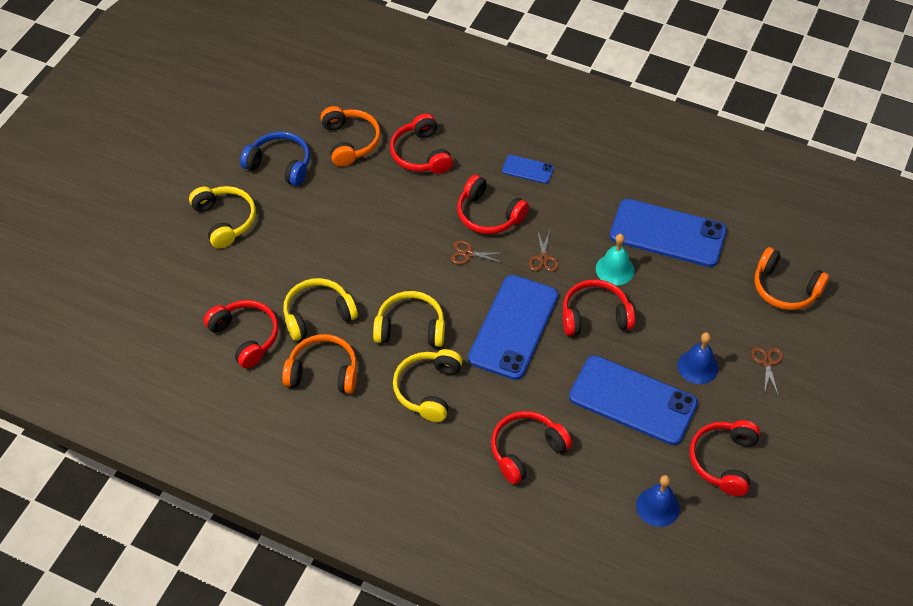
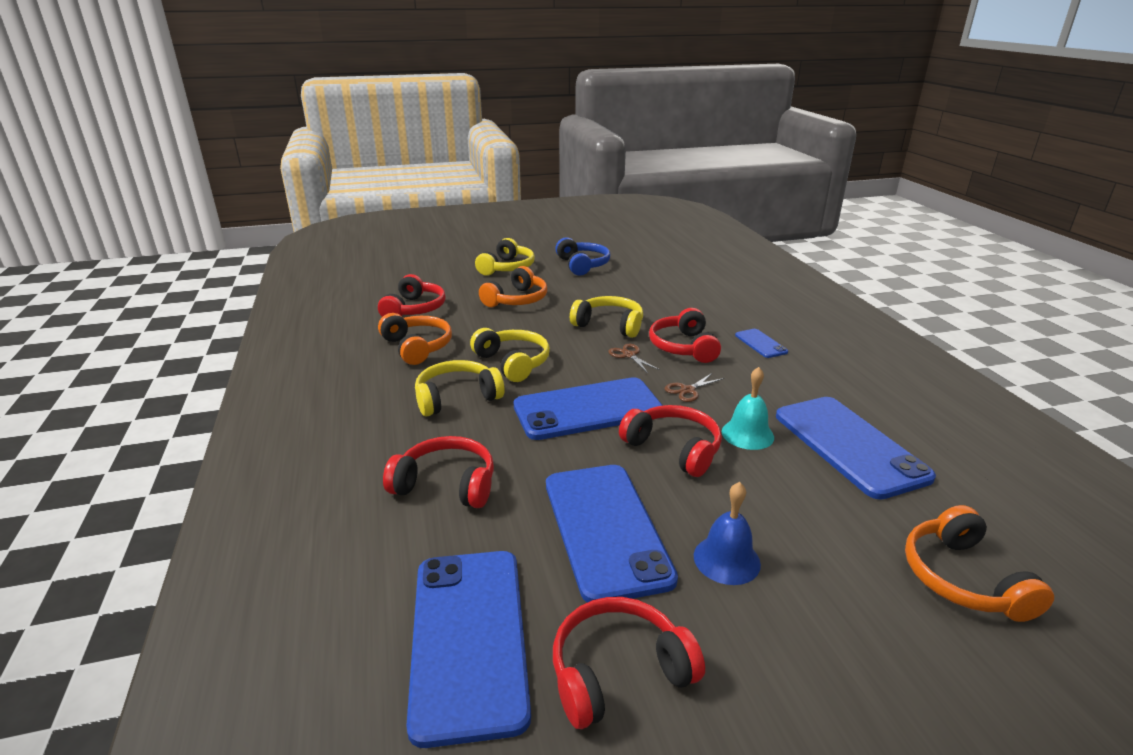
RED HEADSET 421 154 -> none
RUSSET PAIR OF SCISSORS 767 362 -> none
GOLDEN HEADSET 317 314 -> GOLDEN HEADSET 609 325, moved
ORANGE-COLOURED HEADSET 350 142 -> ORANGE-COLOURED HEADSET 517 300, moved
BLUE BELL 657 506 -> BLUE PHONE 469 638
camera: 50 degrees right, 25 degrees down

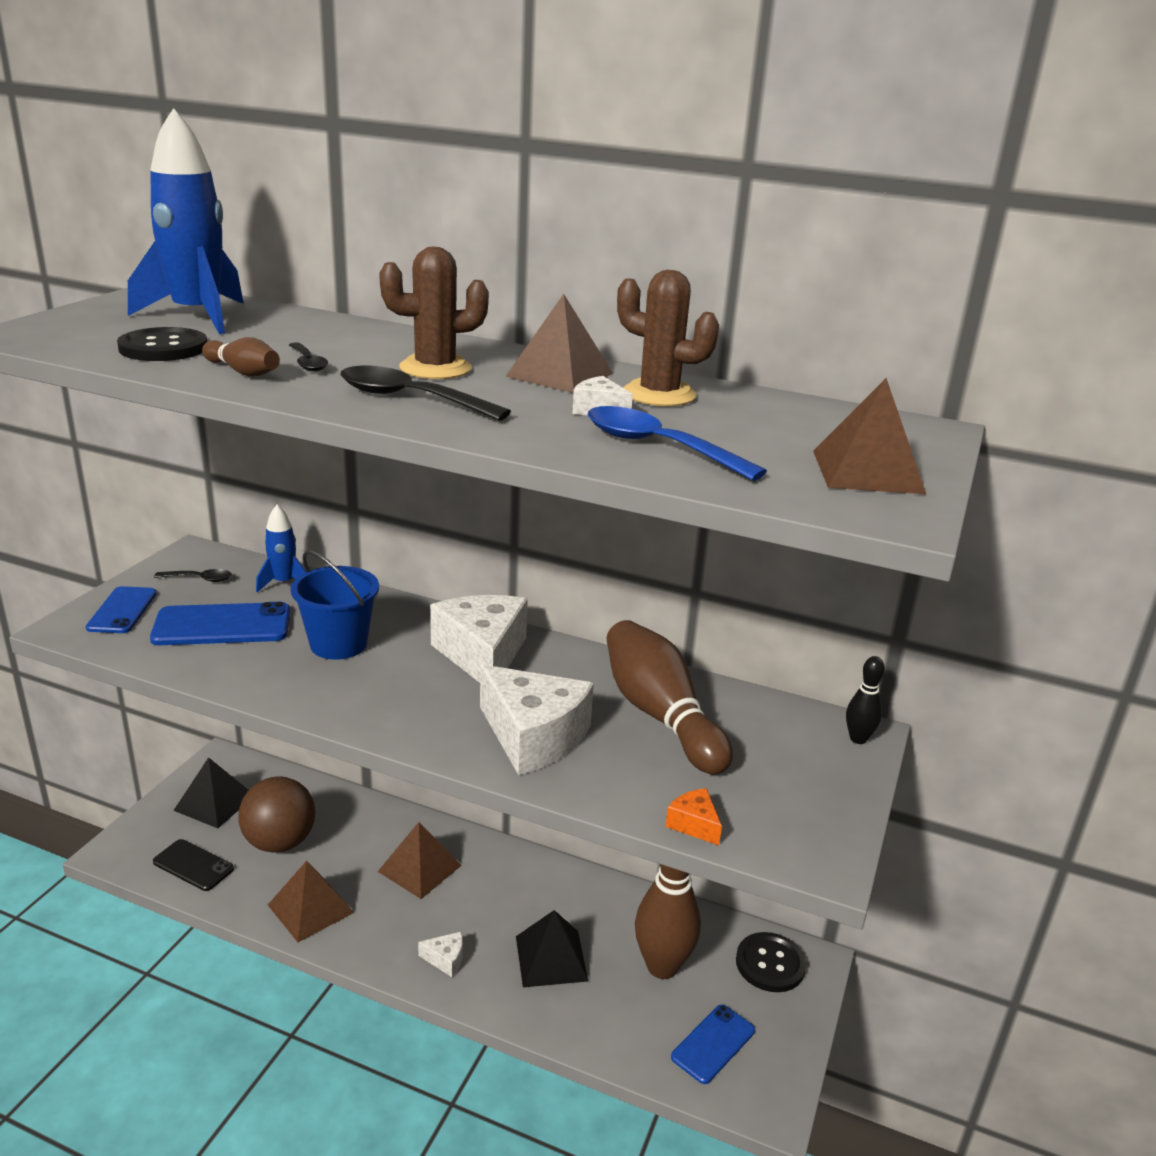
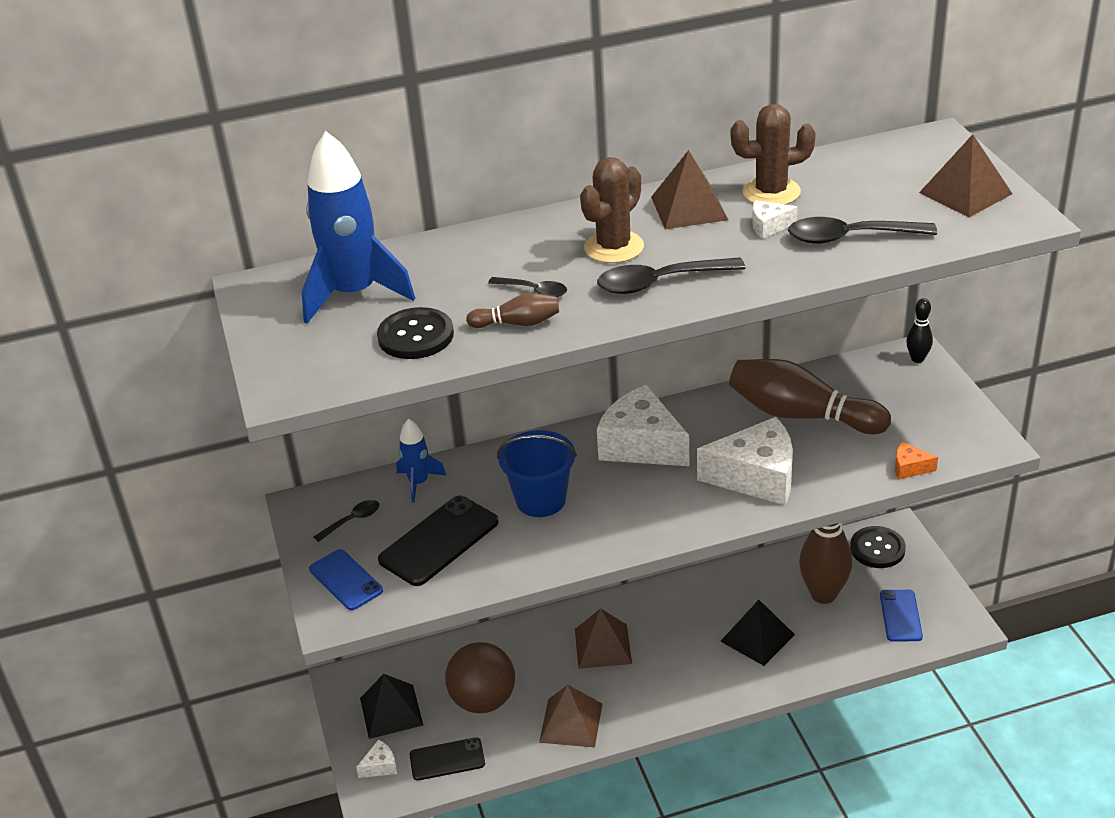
SNOW-WHITE CHEESE WEDGE 445 959 -> SNOW-WHITE CHEESE WEDGE 380 766, moved
BLUE PHONE 222 625 -> BLACK PHONE 439 541
BLUE TABLESPOON 658 447 -> BLACK TABLESPOON 850 237
camera: 35 degrees left, 10 degrees up

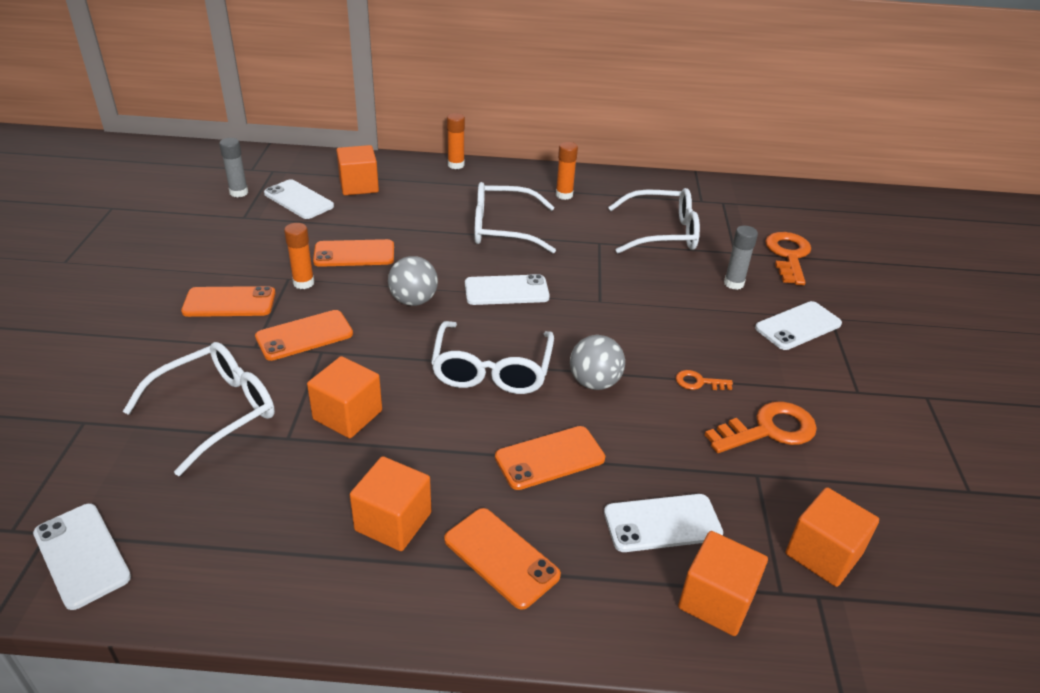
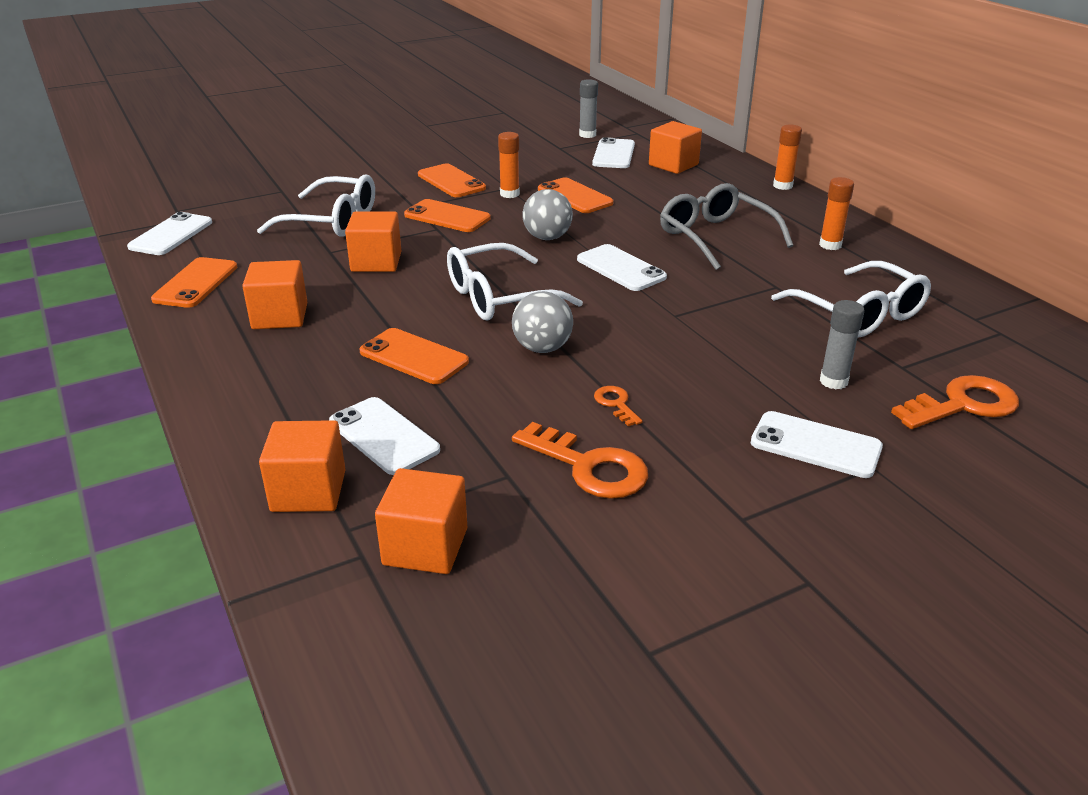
ORANGE-COLOURED PHONE 501 557 -> ORANGE-COLOURED PHONE 195 283, moved
SNOW-WHITE EYEGLASSES 503 229 -> GRAY EYEGLASSES 715 237
camera: 60 degrees right, 5 degrees down

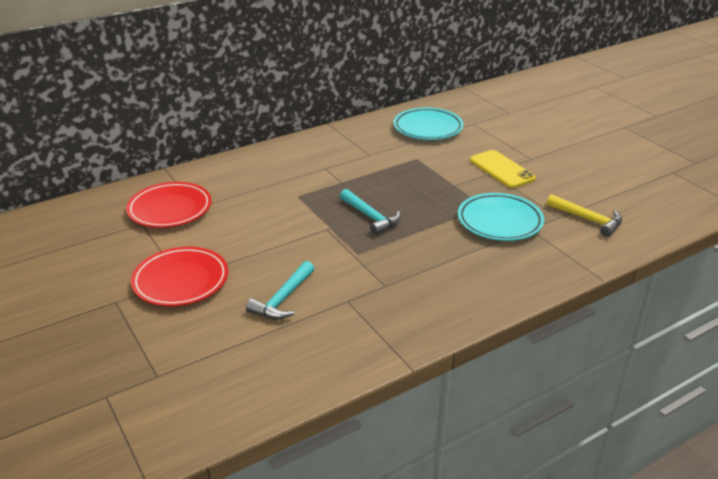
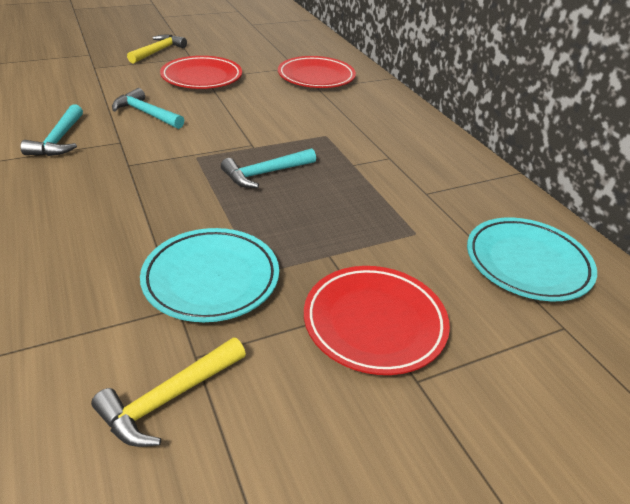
none -> TEAL HAMMER 59 140
none -> GOLDEN HAMMER 158 51
GOLDEN PHONE 502 169 -> RED FLAT DISH 374 323
camera: 95 degrees right, 5 degrees up

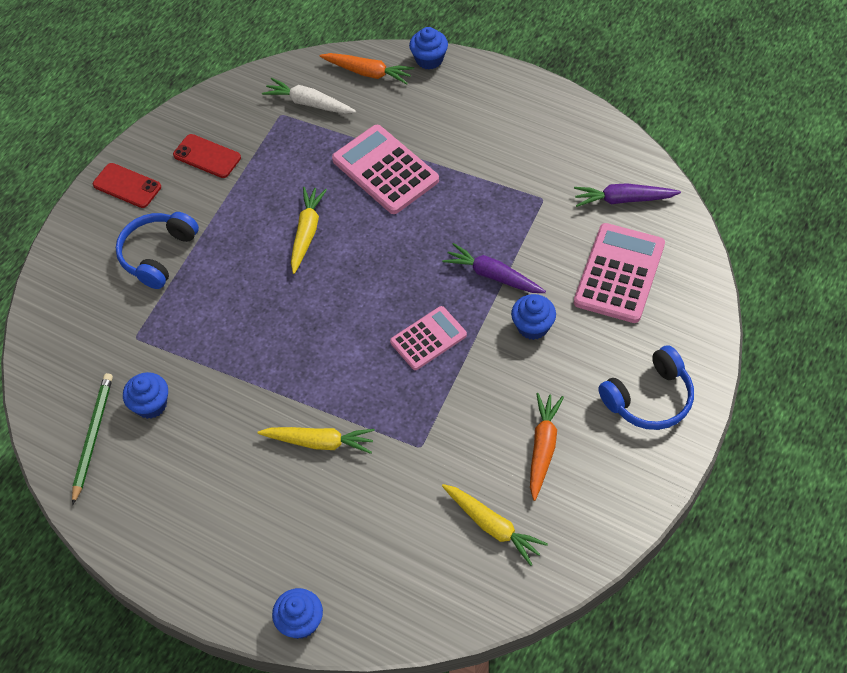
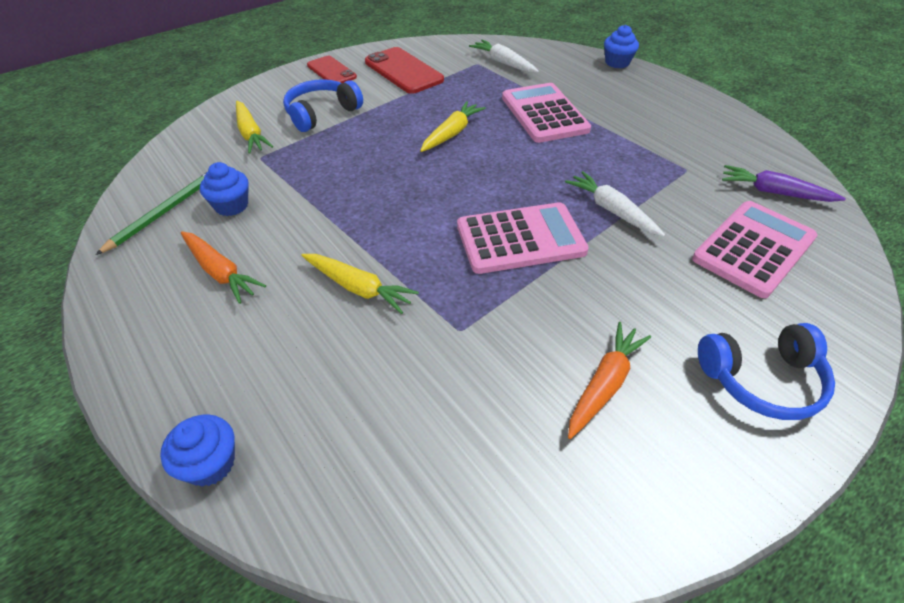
BLUE CUPCAKE 532 326 -> none
ORANGE-COLOURED ROOT VEGETABLE 368 72 -> ORANGE-COLOURED ROOT VEGETABLE 220 272, moved
GOLDEN ROOT VEGETABLE 493 526 -> GOLDEN ROOT VEGETABLE 251 134, moved
ROYAL PURPLE ROOT VEGETABLE 493 275 -> SNOW-WHITE ROOT VEGETABLE 611 210
RED PHONE 207 156 -> RED PHONE 403 71, x1.54
ROSY CALCULATOR 428 338 -> ROSY CALCULATOR 520 239, x1.58
camera: 20 degrees right, 10 degrees down

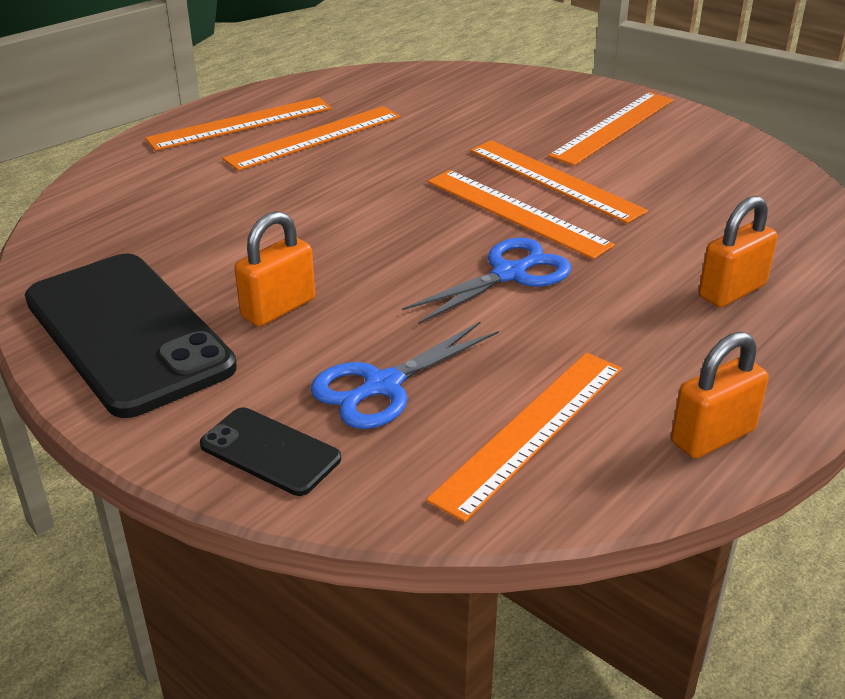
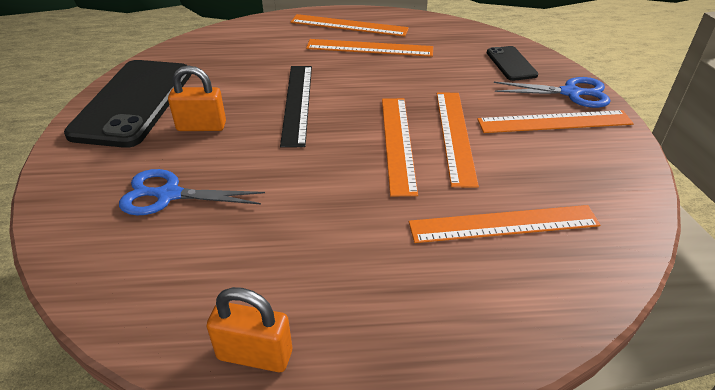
ORANGE-COLOURED LOCK 732 291 -> none
none -> BLACK MEASURING STICK 297 103
BLACK PHONE 270 452 -> BLACK PHONE 511 64, moved
BLUE PAIR OF SCISSORS 509 274 -> BLUE PAIR OF SCISSORS 571 93, moved
ORANGE-COLOURED MEASURING STICK 531 431 -> ORANGE-COLOURED MEASURING STICK 503 224, moved
camera: 45 degrees right, 5 degrees up

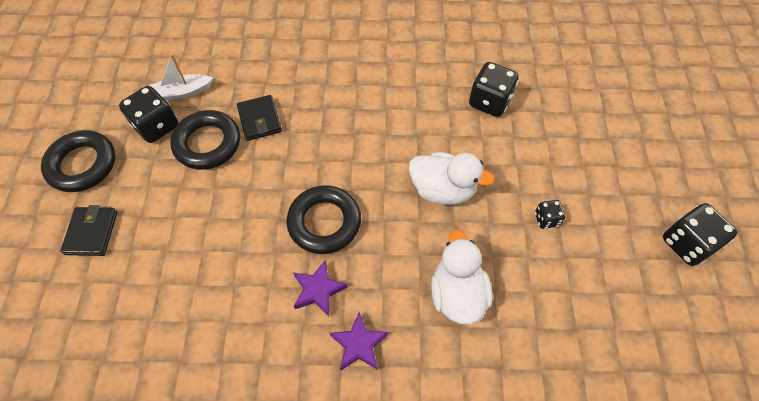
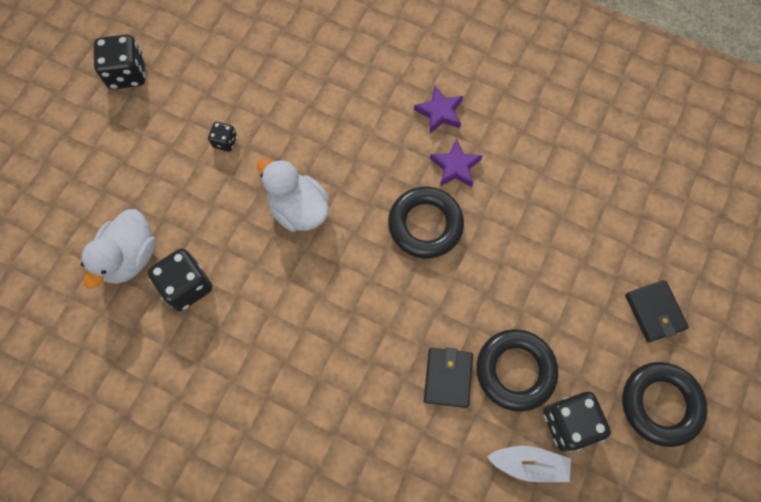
SNOW-WHITE TOY DUCK 457 293 -> SNOW-WHITE TOY DUCK 130 257, moved
BLACK WALLET 91 232 -> BLACK WALLET 654 312, 45 degrees counterclockwise
camera: 155 degrees left, 10 degrees up

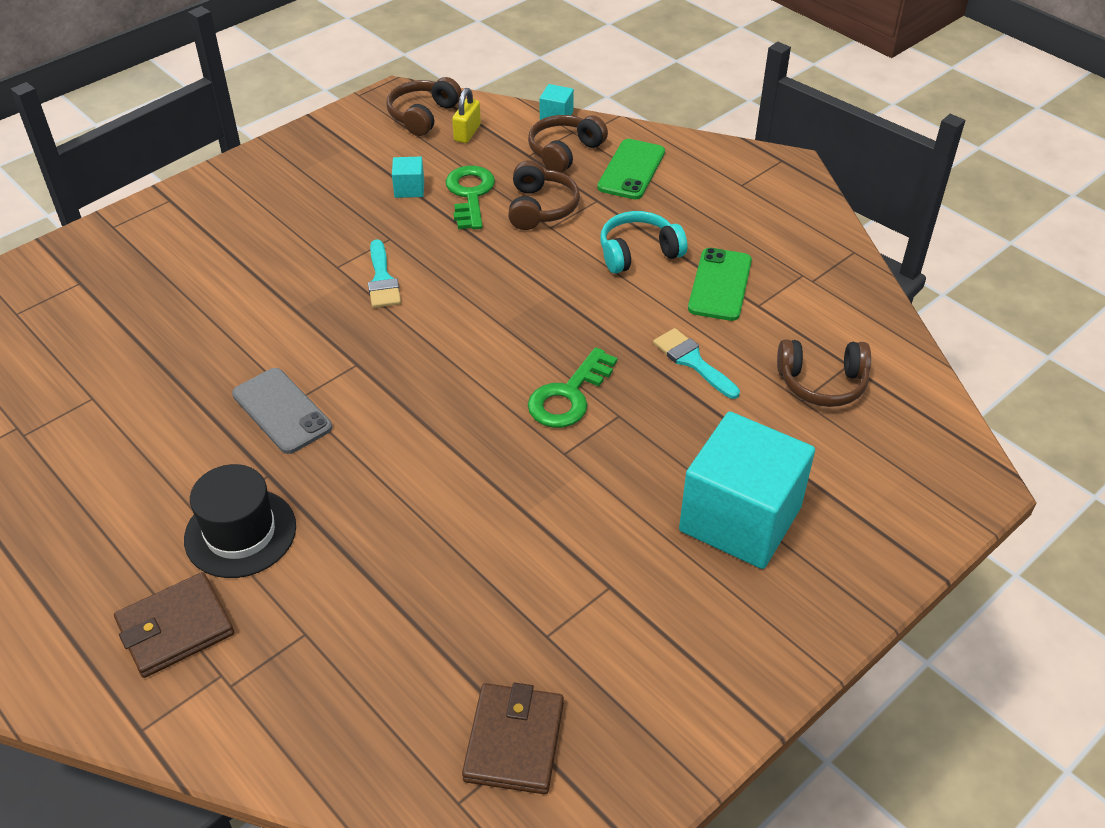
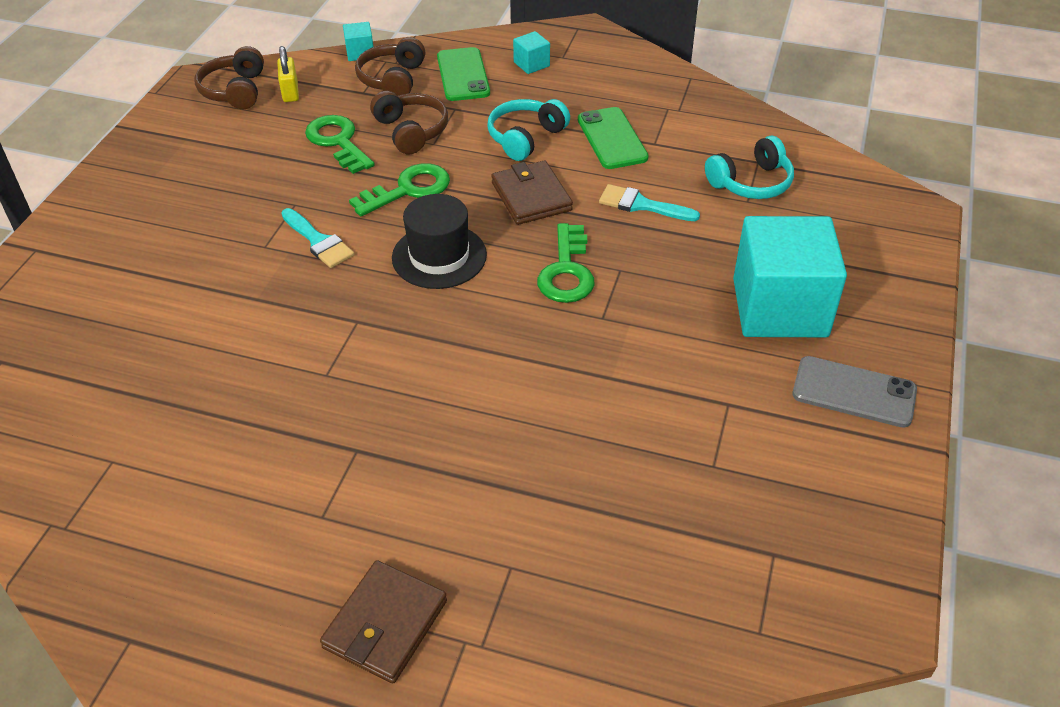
none -> GREEN KEY 408 189
BLACK HAT 240 533 -> BLACK HAT 439 256, moved
GRAY PHONE 282 411 -> GRAY PHONE 854 392, moved
TEAL BLOCK 409 189 -> TEAL BLOCK 531 64, moved
RUSSET WALLET 514 741 -> RUSSET WALLET 531 196, moved
RUSSET HEADSET 822 383 -> TEAL HEADSET 751 183
camera: 30 degrees left, 0 degrees up

